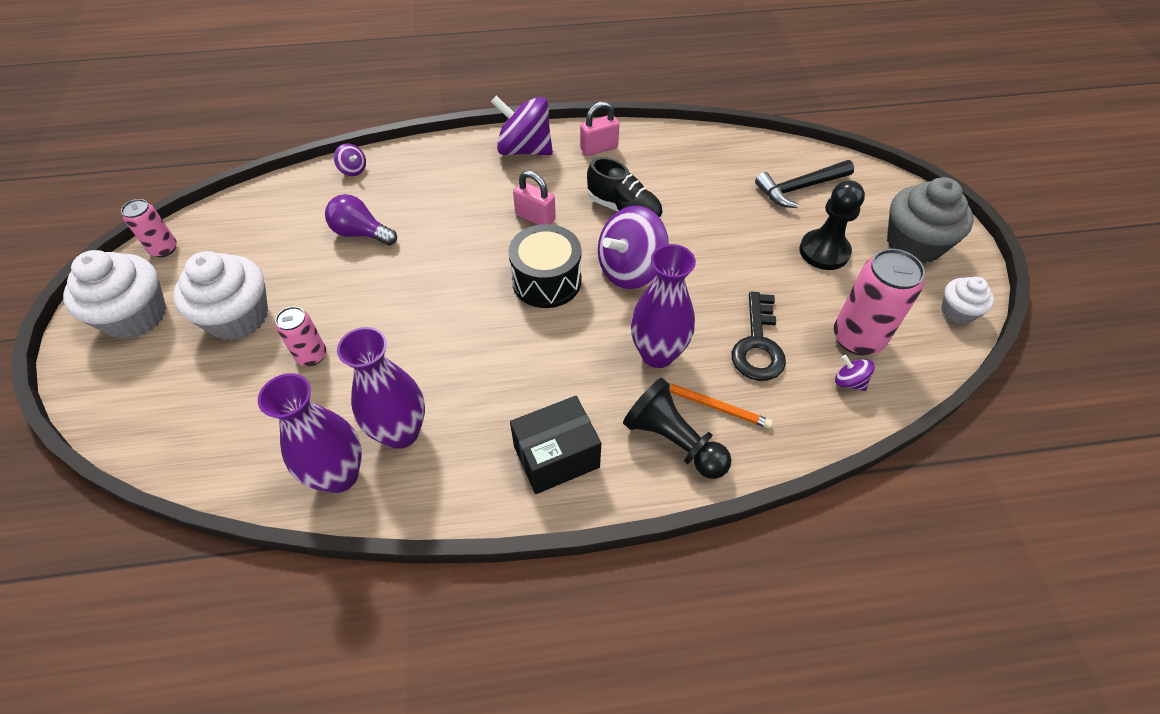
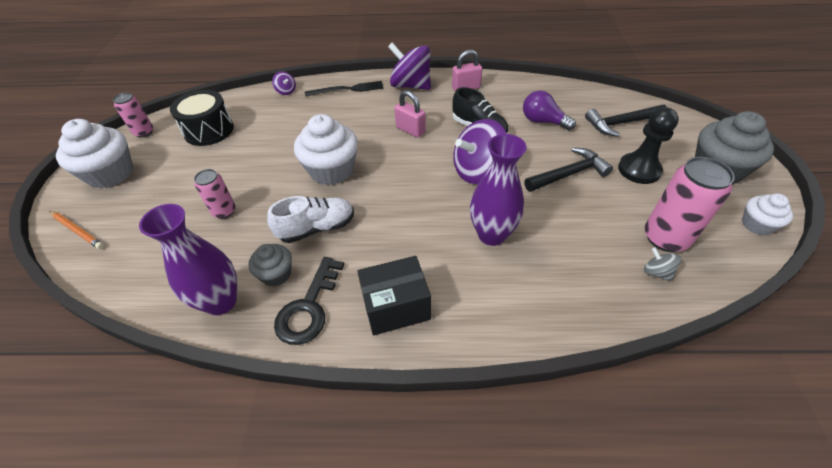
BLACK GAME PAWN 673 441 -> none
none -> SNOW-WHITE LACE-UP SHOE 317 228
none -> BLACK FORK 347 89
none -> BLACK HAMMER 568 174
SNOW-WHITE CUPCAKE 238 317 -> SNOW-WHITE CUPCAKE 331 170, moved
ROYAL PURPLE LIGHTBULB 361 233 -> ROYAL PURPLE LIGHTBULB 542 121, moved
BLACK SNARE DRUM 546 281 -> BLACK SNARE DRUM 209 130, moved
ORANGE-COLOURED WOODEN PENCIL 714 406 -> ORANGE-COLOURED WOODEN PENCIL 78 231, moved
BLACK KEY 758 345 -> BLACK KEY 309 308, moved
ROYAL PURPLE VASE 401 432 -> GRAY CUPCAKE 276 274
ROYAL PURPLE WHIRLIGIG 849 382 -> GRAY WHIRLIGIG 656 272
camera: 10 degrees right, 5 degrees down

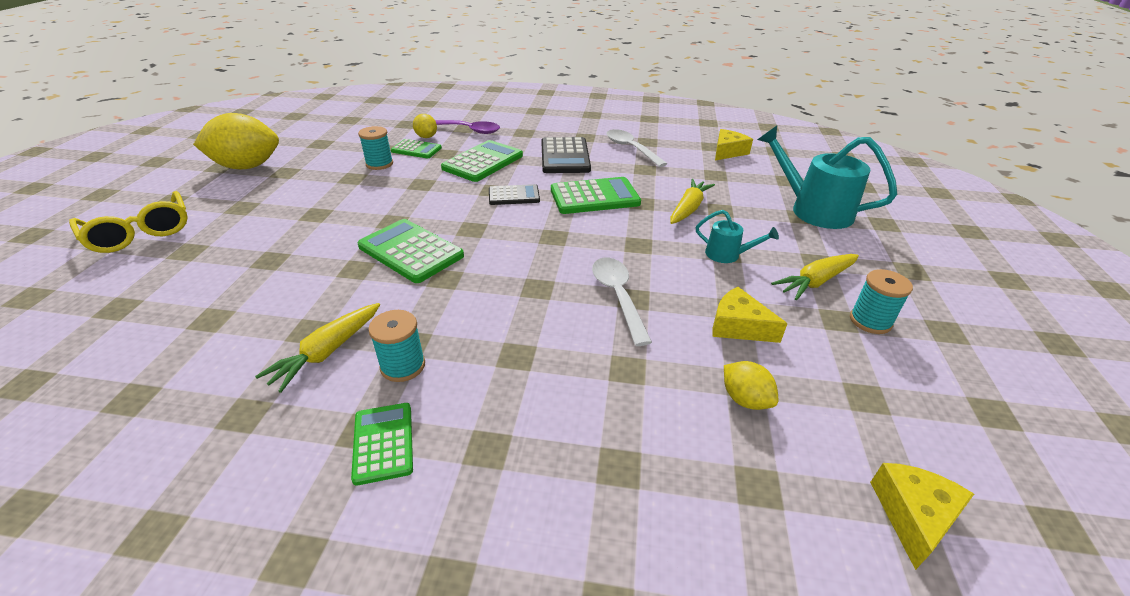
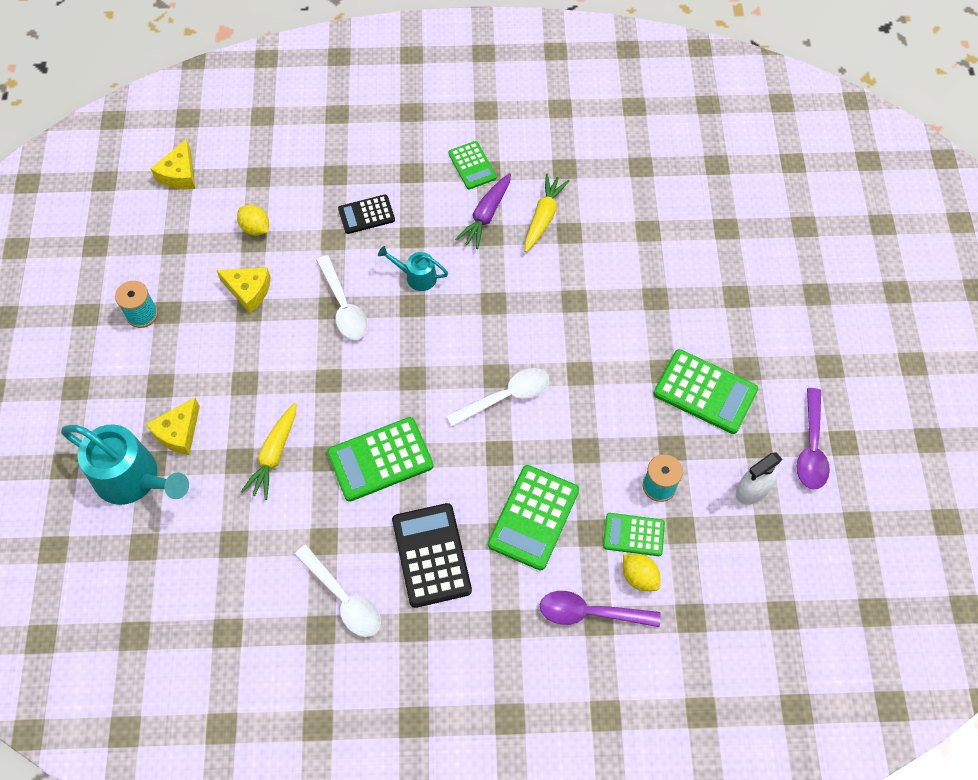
GOLDEN EYEGLASSES 140 233 -> none
GOLDEN ROOT VEGETABLE 815 282 -> none
none -> SNOW-WHITE TABLESPOON 506 397
none -> SNOW-WHITE SPRAYER 752 490
GREEN CALCULATOR 411 251 -> GREEN CALCULATOR 705 392, moved
BLACK CALCULATOR 514 196 -> BLACK CALCULATOR 366 215, moved
TEAL SPRINKLING CAN 727 255 -> TEAL SPRINKLING CAN 416 276, moved
GOLDEN CHEESE WEDGE 728 152 -> GOLDEN CHEESE WEDGE 178 432, moved
GOLDEN CITRUS FRUIT 247 166 -> ROYAL PURPLE TABLESPOON 811 448
TEAL REEL OF THREAD 403 366 -> ROYAL PURPLE ROOT VEGETABLE 486 215
camera: 170 degrees right, 25 degrees up

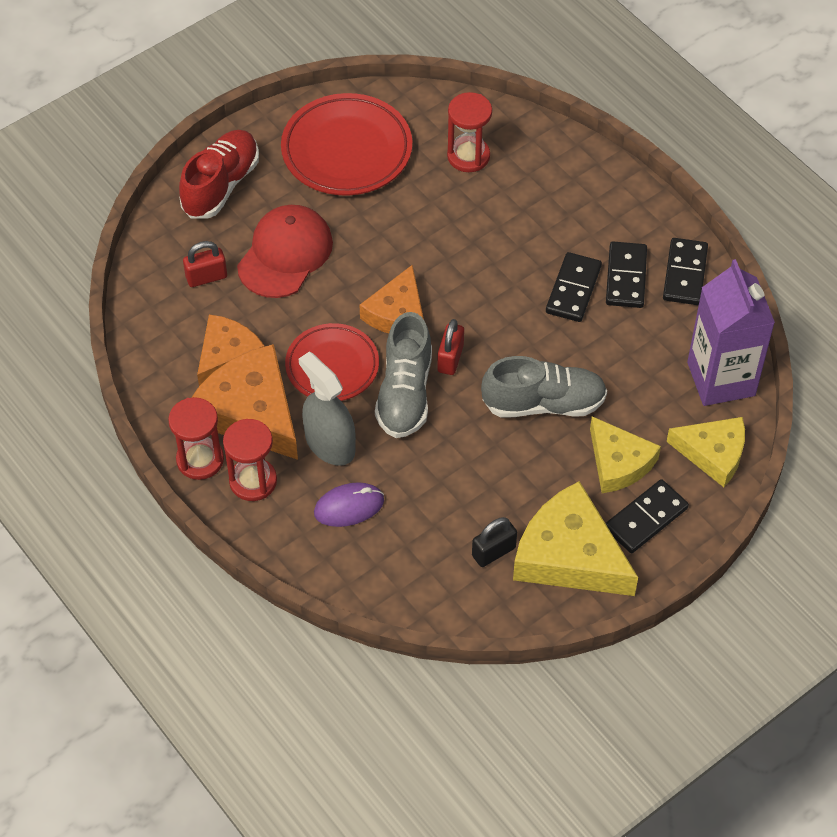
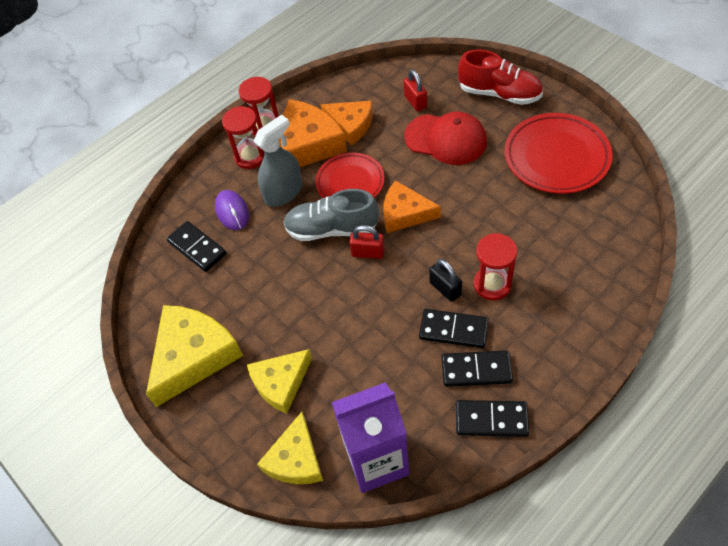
GRAY LACE-UP SHOE 543 403 -> none
RED SANDGLASS 468 156 -> RED SANDGLASS 492 284, moved
BLACK LOCK 493 552 -> BLACK LOCK 445 288, moved
BLACK DOMINO TILE 646 518 -> BLACK DOMINO TILE 197 248, moved
camera: 90 degrees right, 0 degrees up

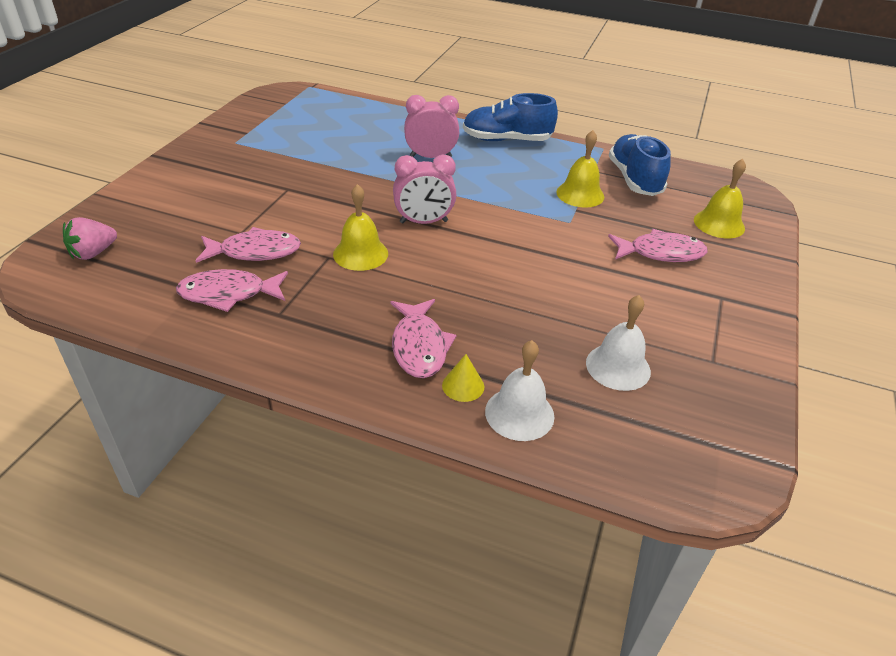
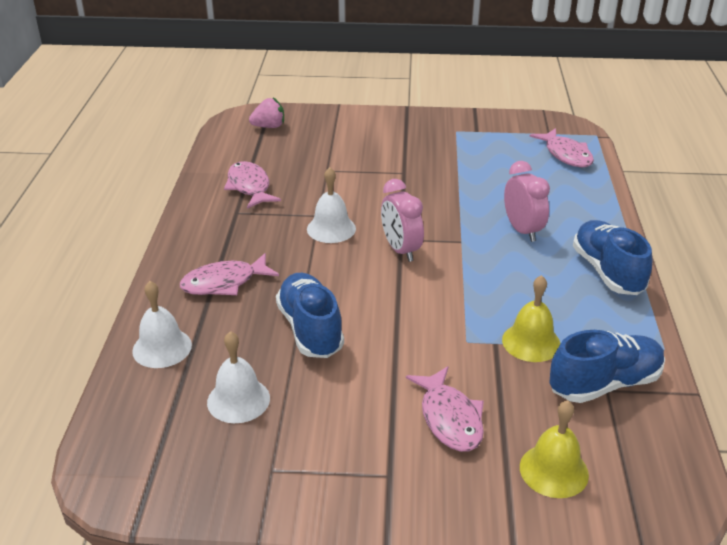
GOLDEN CONE 463 385 -> none
none -> BLUE LACE-UP SHOE 310 329
ROSY TOY FISH 255 252 -> ROSY TOY FISH 566 155, moved
GOLDEN BELL 360 254 -> SNOW-WHITE BELL 331 229
ROSY STRAWBERRY 93 253 -> ROSY STRAWBERRY 269 127, 135 degrees clockwise
camera: 75 degrees right, 5 degrees down

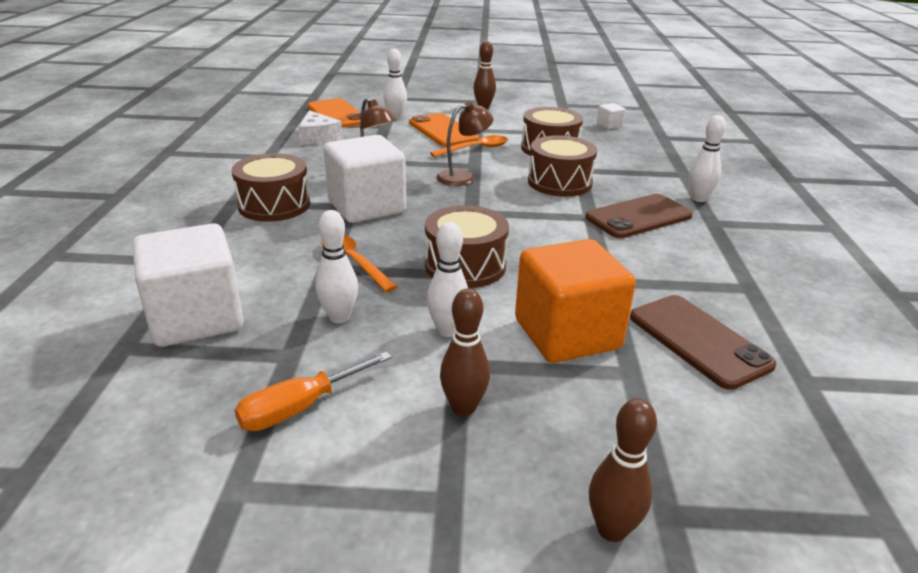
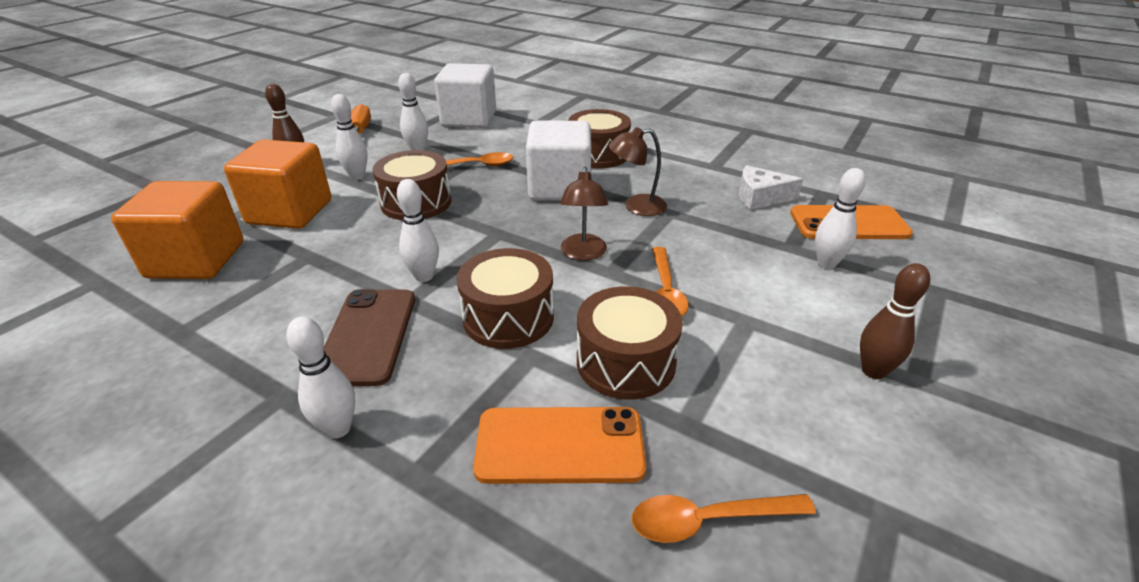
RUSSET SKITTLE 611 529 -> none
none -> SNOW-WHITE SKITTLE 424 276
ORANGE-COLOURED PHONE 442 131 -> ORANGE-COLOURED PHONE 560 445, moved
SNOW-WHITE BLOCK 609 125 -> ORANGE-COLOURED TABLESPOON 708 520
RUSSET PHONE 698 340 -> ORANGE-COLOURED BLOCK 196 260
camera: 120 degrees right, 5 degrees up

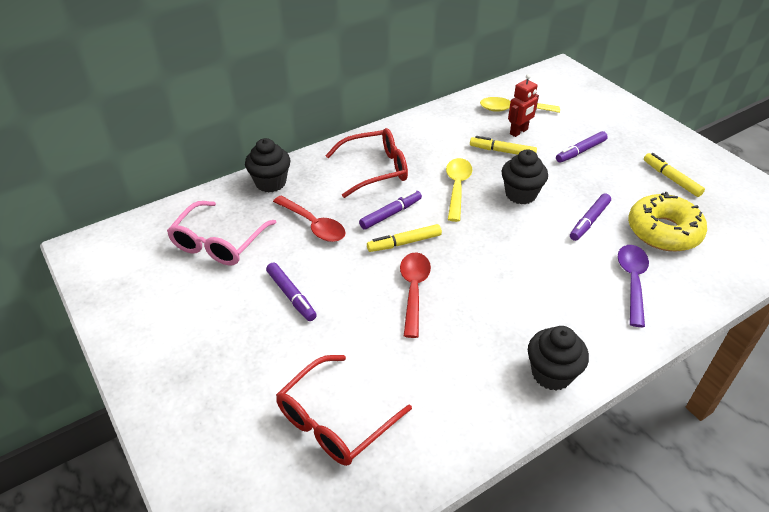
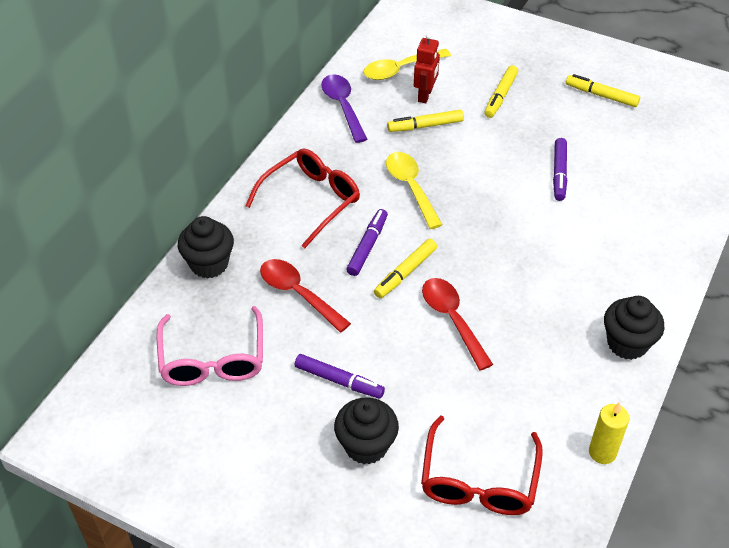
GOLDEN DONUT 663 231 -> none
none -> GOLDEN WAX CANDLE 602 452
BLACK CUPCAKE 520 194 -> BLACK CUPCAKE 366 445, moved
ROYAL PURPLE TABLESPOON 632 281 -> ROYAL PURPLE TABLESPOON 343 106, moved
ROYAL PURPLE MARKER PEN 580 151 -> GOLDEN MARKER PEN 500 96
RED TABLESPOON 313 225 -> RED TABLESPOON 298 294, 150 degrees counterclockwise
camera: 30 degrees left, 5 degrees up

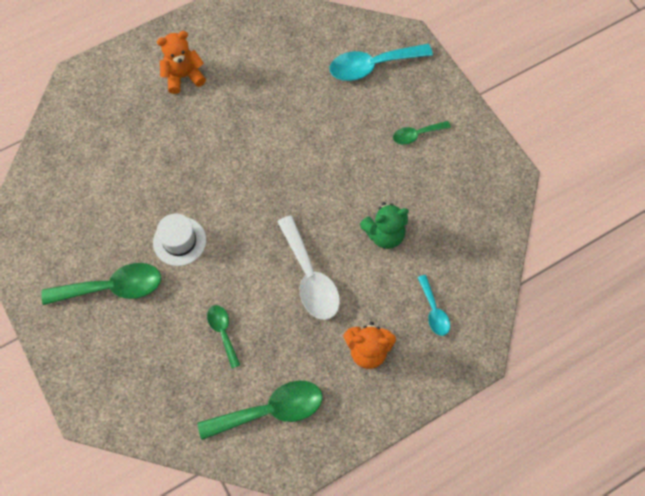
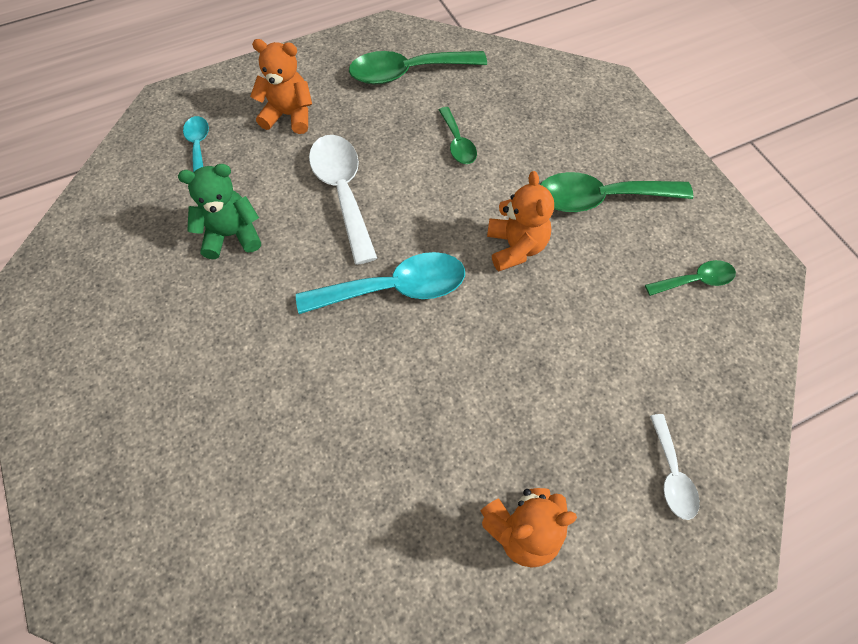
none -> SNOW-WHITE TABLESPOON 671 474
TEAL TABLESPOON 372 66 -> TEAL TABLESPOON 394 289, moved
GREEN TABLESPOON 416 135 -> GREEN TABLESPOON 695 280, moved
SNOW-WHITE HAT 179 241 -> ORANGE-COLOURED TEDDY 515 247
camera: 175 degrees left, 5 degrees down

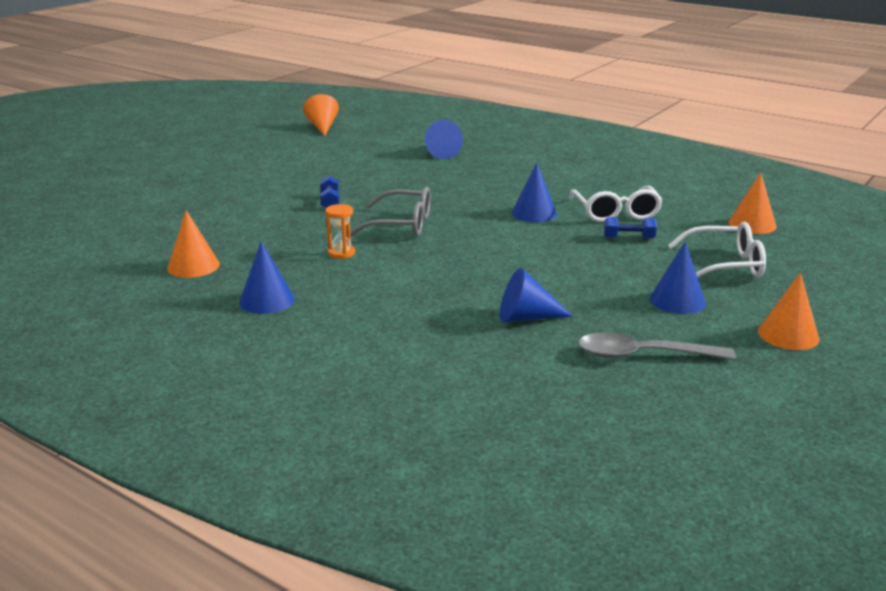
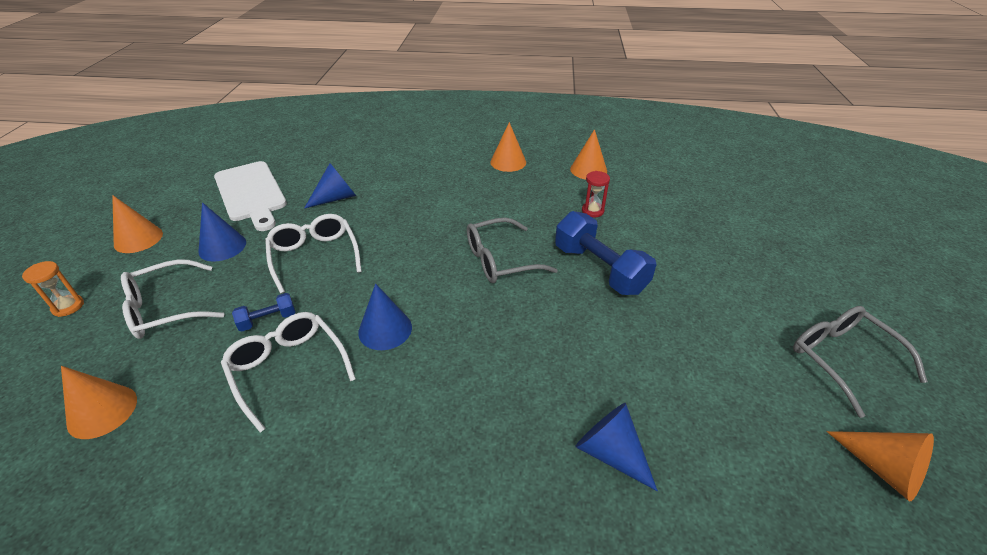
none -> SNOW-WHITE EYEGLASSES 314 257
none -> RED SANDGLASS 592 211
none -> GRAY EYEGLASSES 843 360
ORANGE-COLOURED SANDGLASS 341 253 -> ORANGE-COLOURED SANDGLASS 68 307, moved
GRAY TABLESPOON 643 355 -> SNOW-WHITE BREAD BOARD 251 193
BLUE CONE 266 300 -> ORANGE-COLOURED CONE 508 162
BLUE FREE WEIGHT 330 202 -> BLUE FREE WEIGHT 599 269, x2.05
camera: 150 degrees right, 15 degrees up

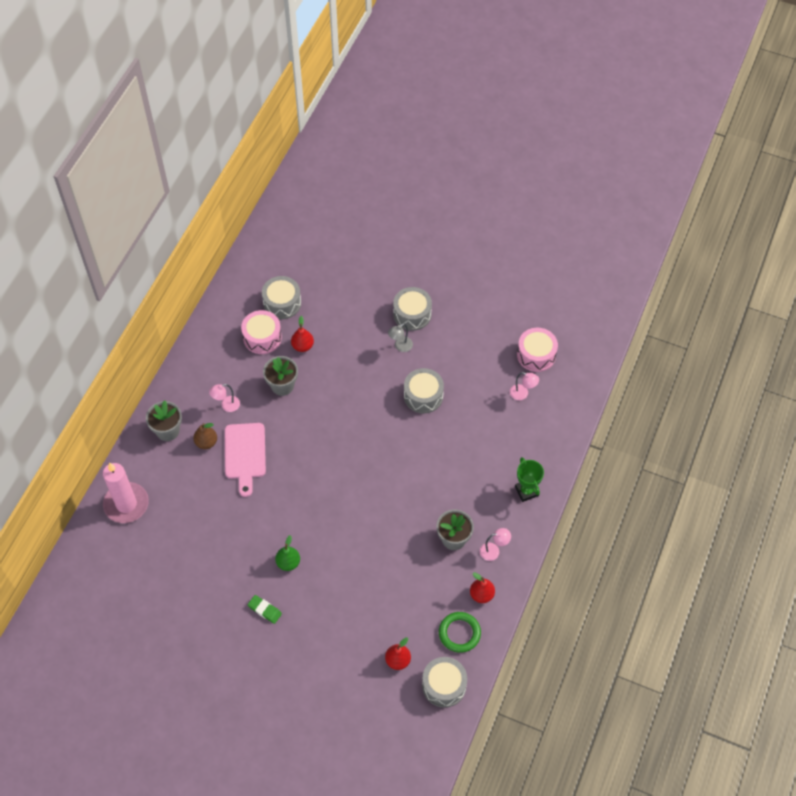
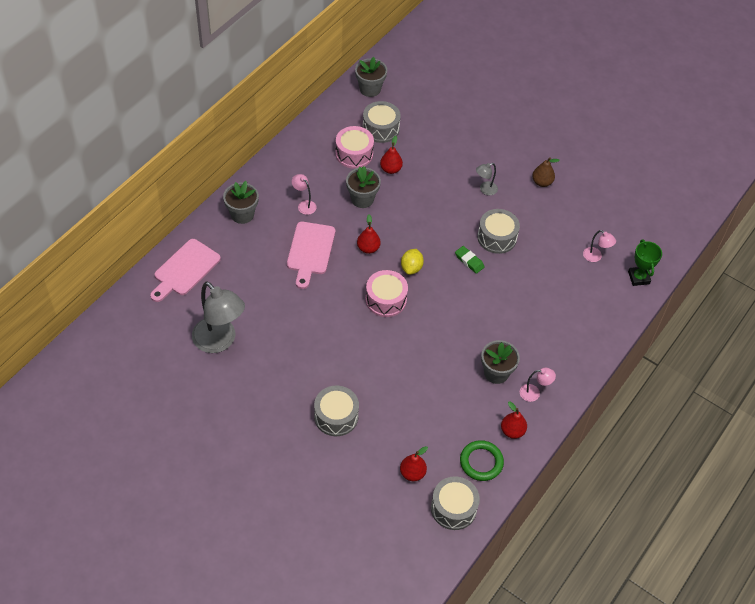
GREEN TOY PEAR 288 563 -> none
none -> GRAY LAMP 220 341
none -> GRAY POTTED PLANT 370 89
none -> RED TOY PEAR 368 248
none -> GOLDEN CITRUS FRUIT 411 268
RUSSET TOY PEAR 206 442 -> RUSSET TOY PEAR 542 182, moved
GREEN ERASER 265 610 -> GREEN ERASER 469 261, moved
GRAY SNARE DRUM 412 314 -> GRAY SNARE DRUM 336 416, moved
GREEN TROPHY 526 491 -> GREEN TROPHY 638 278, moved
ROSY SNARE DRUM 536 355 -> ROSY SNARE DRUM 386 299, moved
ROSY WAX CANDLE 126 504 -> ROSY BREAD BOARD 185 270
ROSY LAMP 226 405 -> ROSY LAMP 304 205, 60 degrees clockwise
camera: 10 degrees right, 5 degrees down

